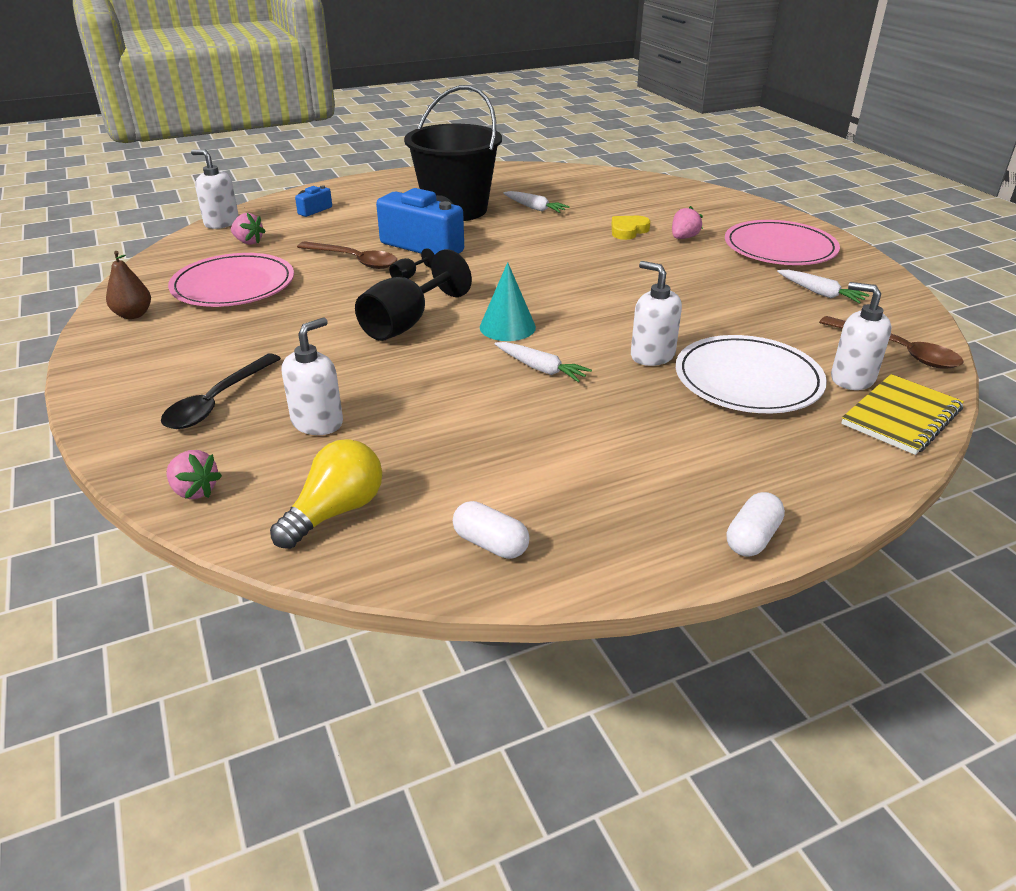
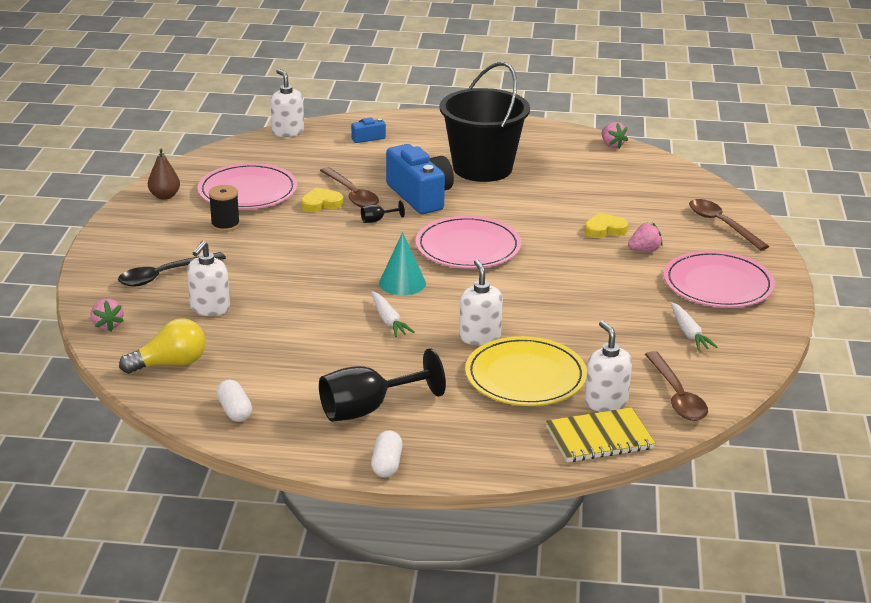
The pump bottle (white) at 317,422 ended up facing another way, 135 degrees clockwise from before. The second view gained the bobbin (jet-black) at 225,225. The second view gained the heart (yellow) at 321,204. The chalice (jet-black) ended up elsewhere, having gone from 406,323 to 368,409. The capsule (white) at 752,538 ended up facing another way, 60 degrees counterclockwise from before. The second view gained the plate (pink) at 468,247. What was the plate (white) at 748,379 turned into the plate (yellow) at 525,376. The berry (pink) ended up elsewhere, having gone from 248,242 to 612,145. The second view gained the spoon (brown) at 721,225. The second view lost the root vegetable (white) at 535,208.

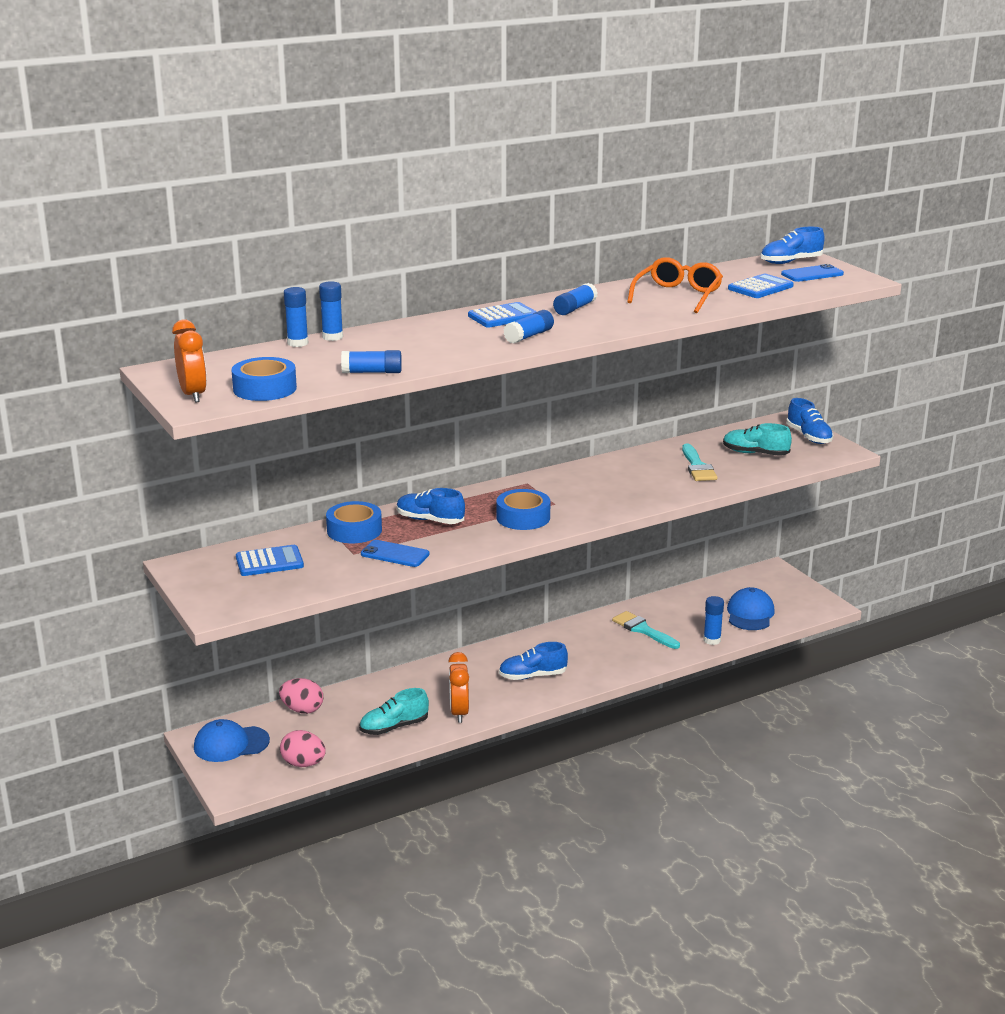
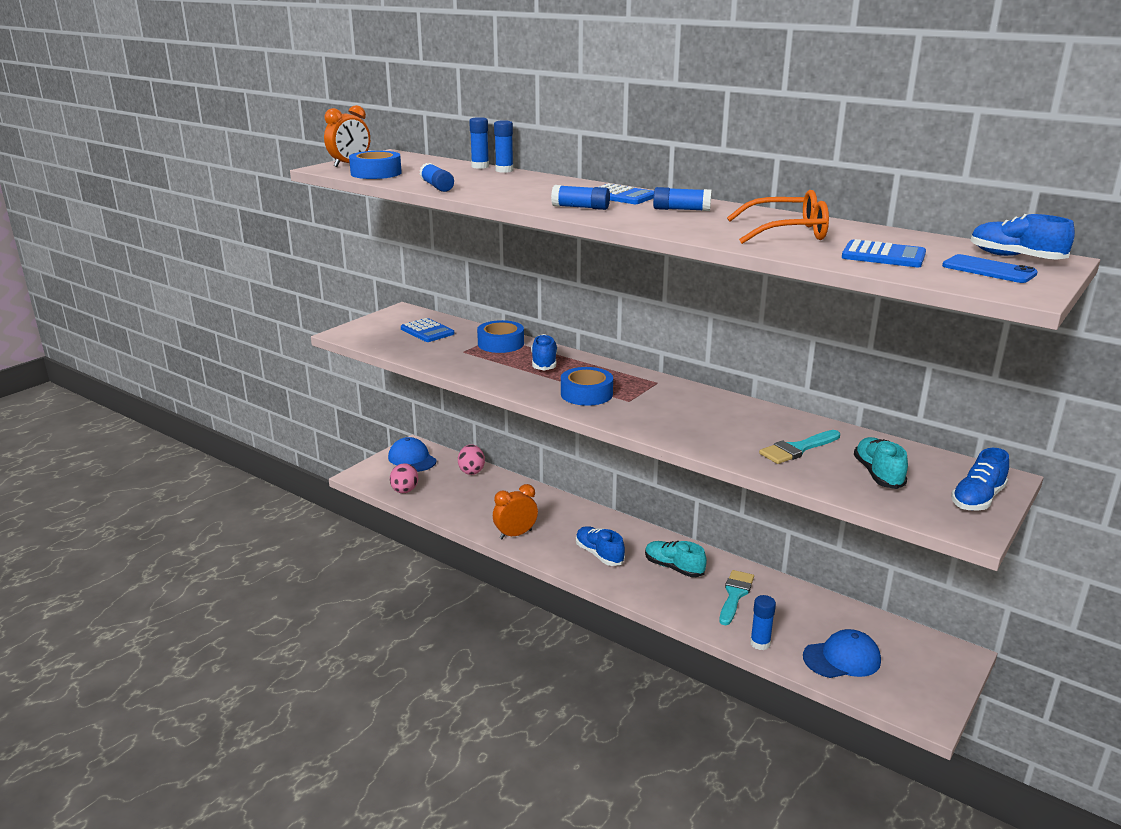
The sneaker (turquoise) ended up elsewhere, having gone from 394,727 to 673,567. The second view lost the mobile phone (cobalt) at 395,554.

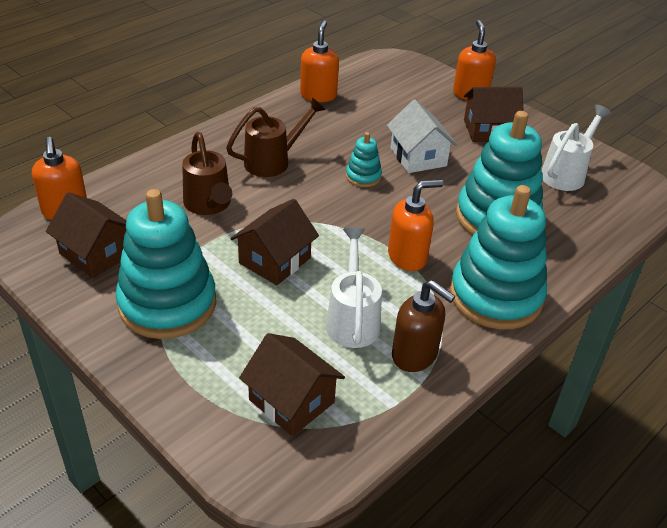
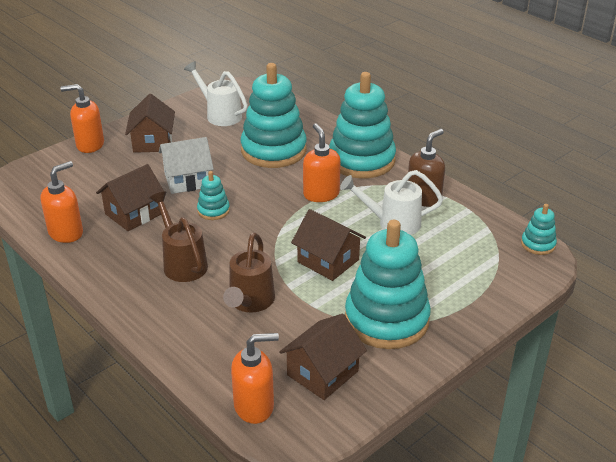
The pump bottle (orange) at 318,95 ended up facing another way, 120 degrees clockwise from before. The house (brown) ended up elsewhere, having gone from 291,401 to 134,214. The watering can (brown) at 209,205 ended up facing another way, 120 degrees clockwise from before. The second view gained the stacking rings (turquoise) at 538,244.

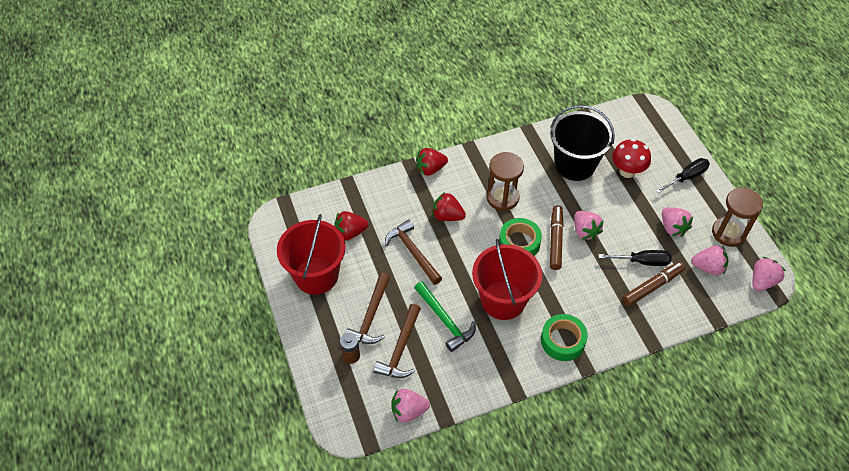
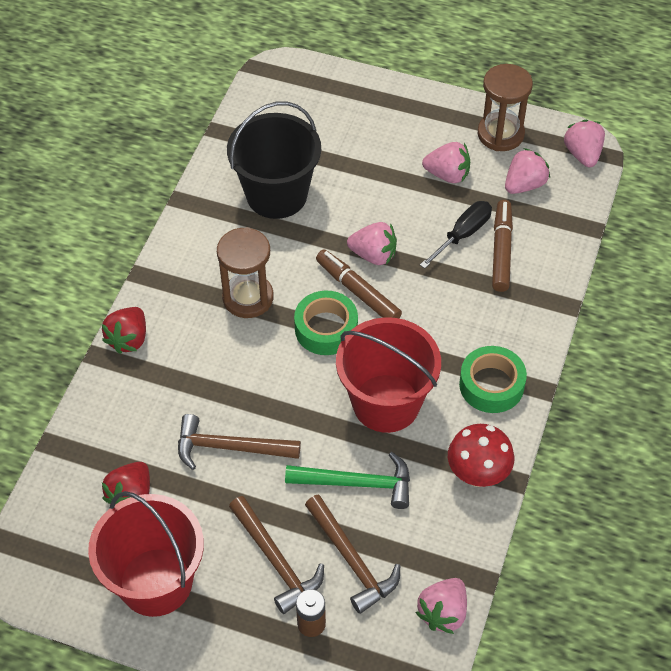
The fungus (crimson) ended up elsewhere, having gone from 627,171 to 477,474. The second view lost the berry (crimson) at 447,216. The second view lost the screwdriver (jet-black) at 686,177.

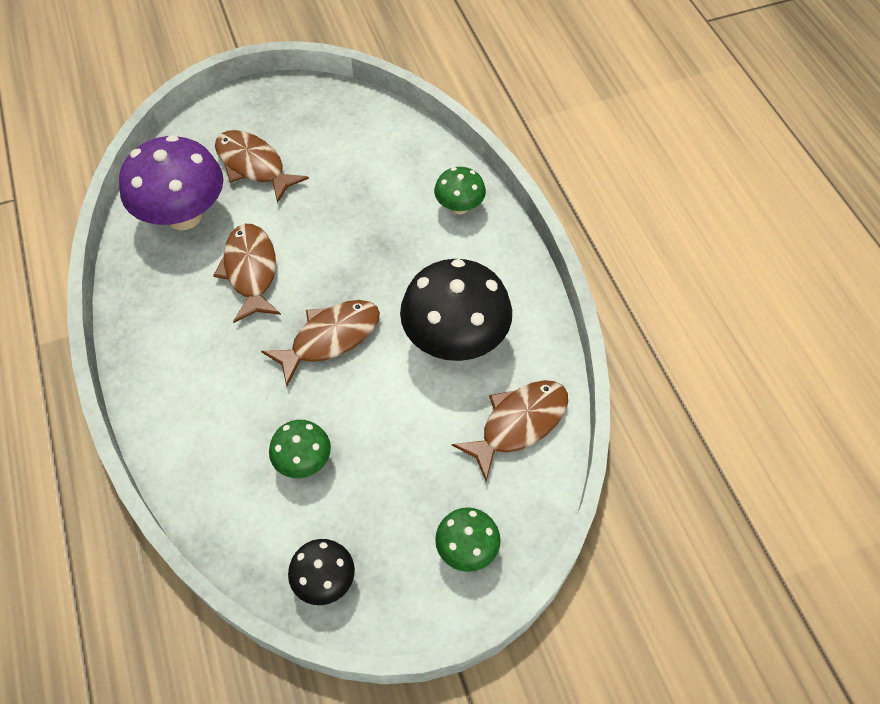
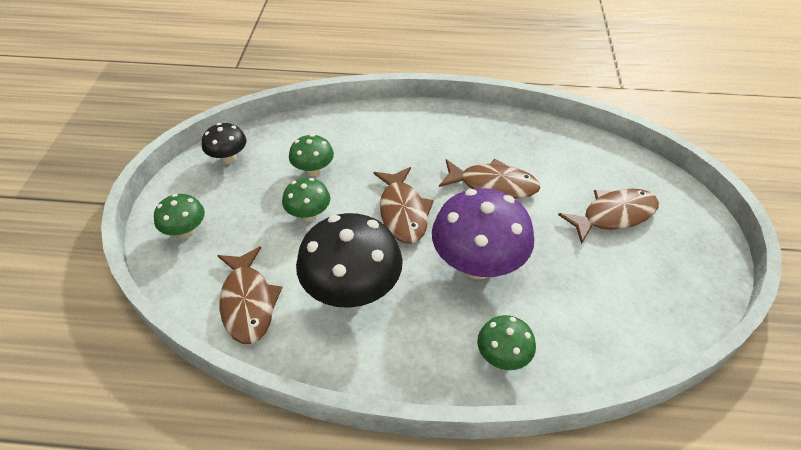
The second view gained the fungus (emerald) at 309,215. The fungus (purple) ended up elsewhere, having gone from 184,216 to 477,264.

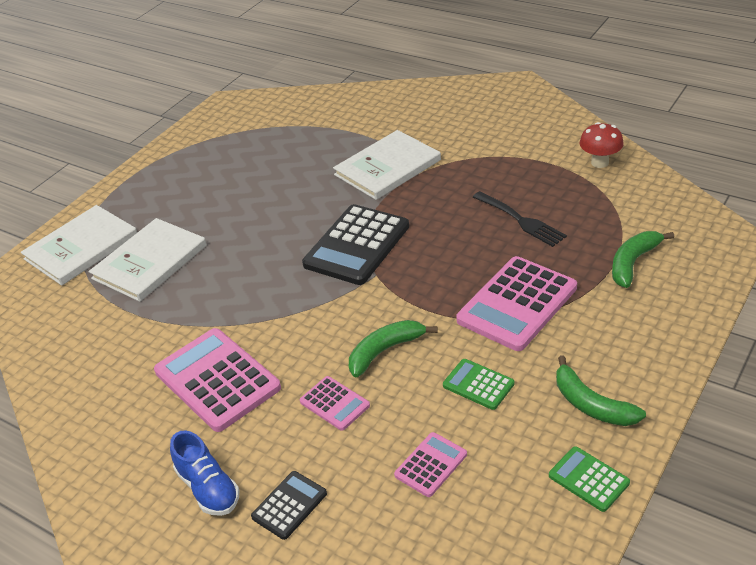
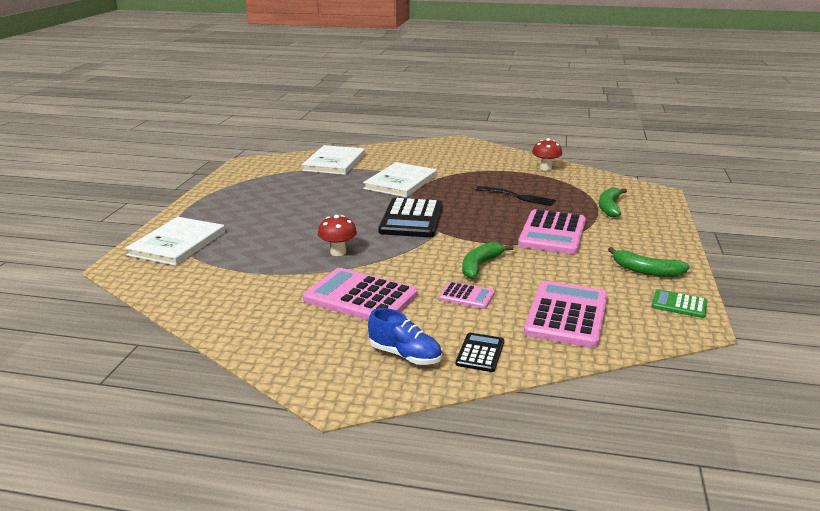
The hardcover (white) ended up elsewhere, having gone from 149,262 to 334,162. The second view gained the fungus (crimson) at 338,252. The size of the calculator (pink) at 431,465 changed by a factor of 1.97. The second view lost the calculator (emerald) at 478,384.

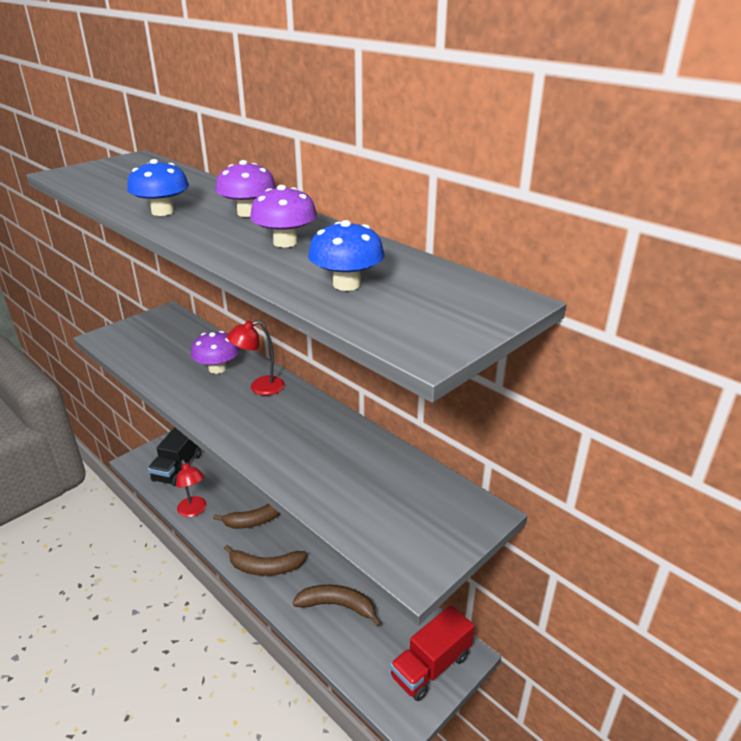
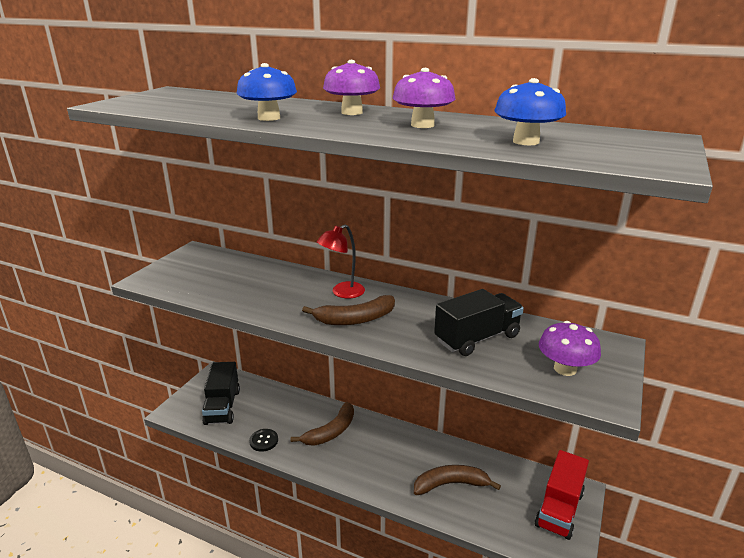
Where the desk lamp (crimson) stood at 194,511, the sewing button (jet-black) came to stand at 264,441. The toy banana (brown) ended up elsewhere, having gone from 265,567 to 355,319. The second view gained the lorry (jet-black) at 477,338. The fungus (purple) ended up elsewhere, having gone from 217,368 to 565,369.

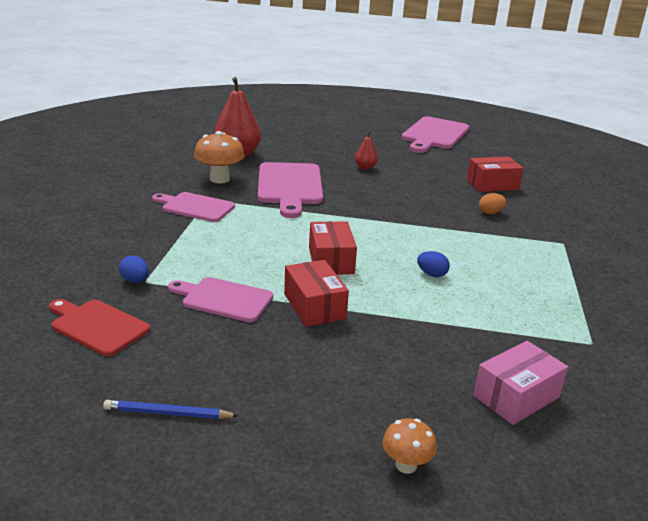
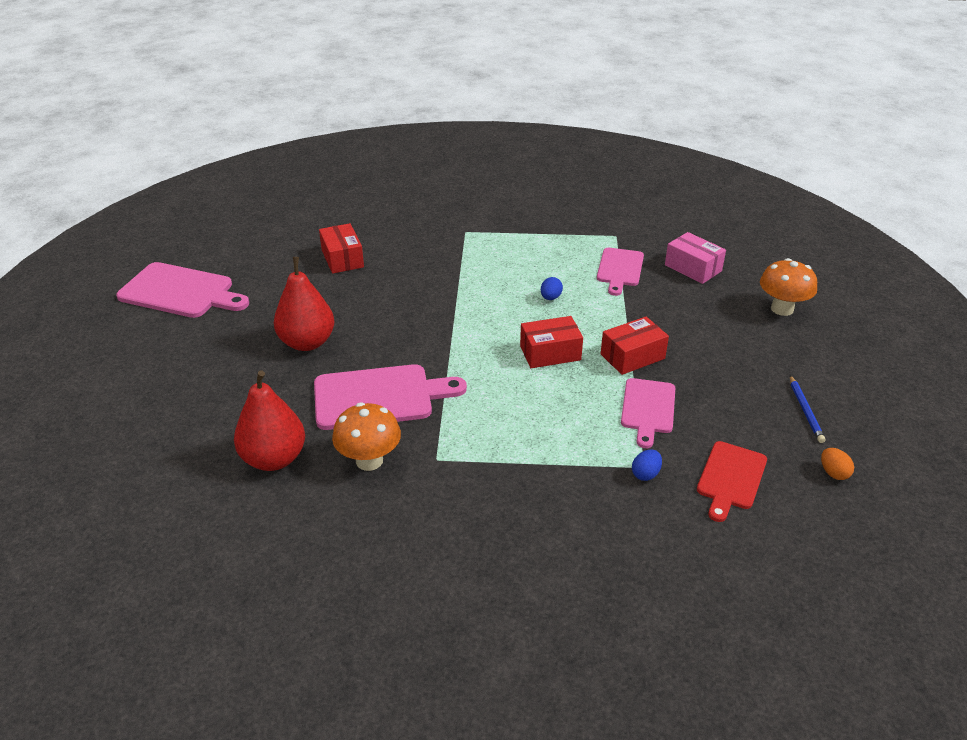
The size of the pear fruit (crimson) at 365,167 changed by a factor of 2.05. The cutting board (pink) ended up elsewhere, having gone from 195,207 to 620,269. The size of the fungus (orange) at 406,465 changed by a factor of 1.72. The egg (orange) ended up elsewhere, having gone from 490,212 to 833,473.

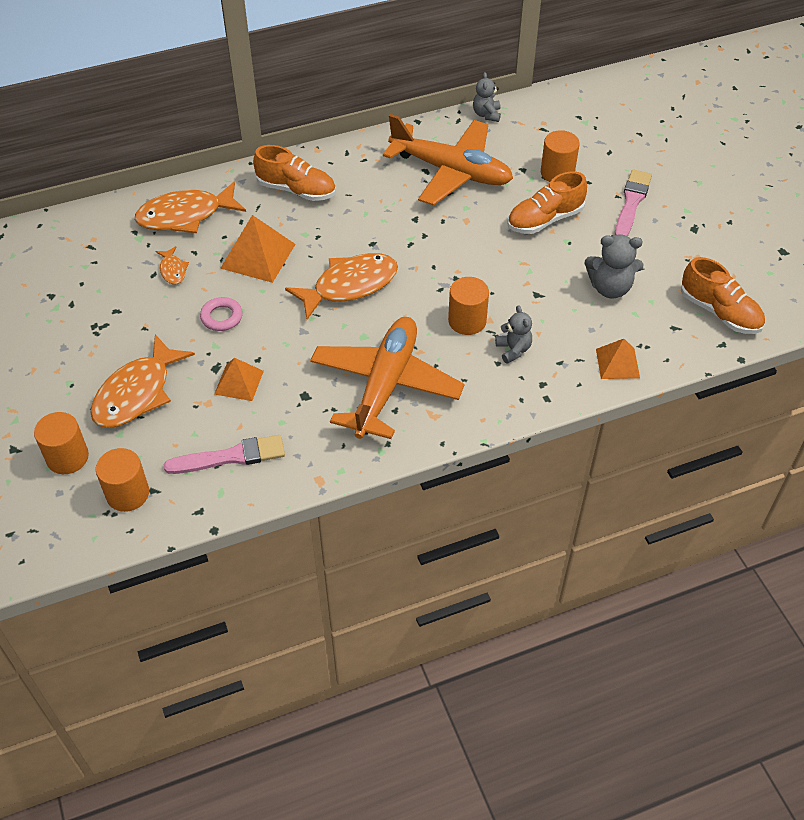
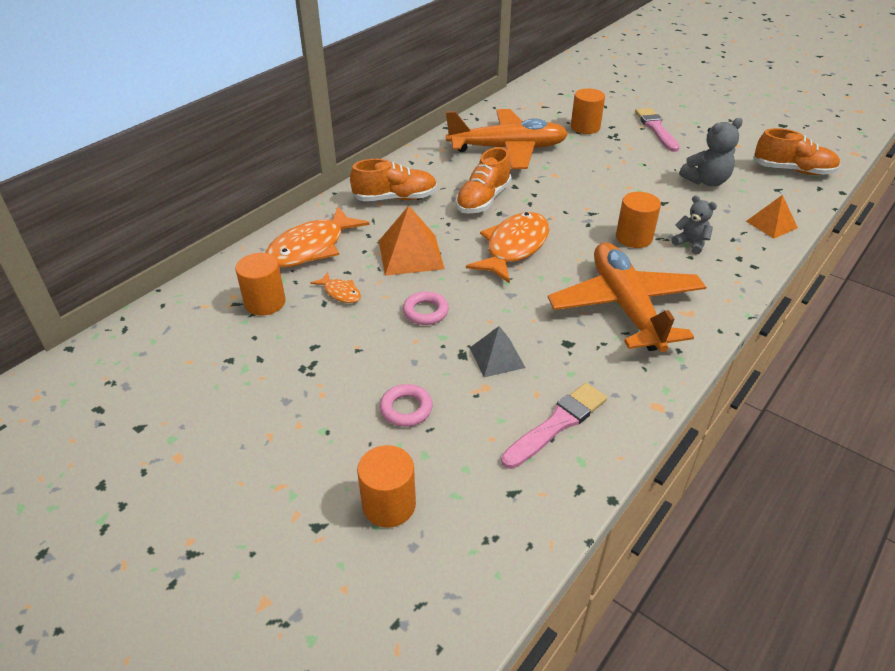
The cylinder shape (orange) ended up elsewhere, having gone from 128,494 to 265,302. Where the fish (orange) stood at 137,393, the hoop (pink) came to stand at 406,409. The sneaker (orange) ended up elsewhere, having gone from 545,220 to 483,200. What was the pyramid shape (orange) at 239,382 turned into the pyramid shape (grey) at 497,357. The second view lost the teddy bear (grey) at 486,114.

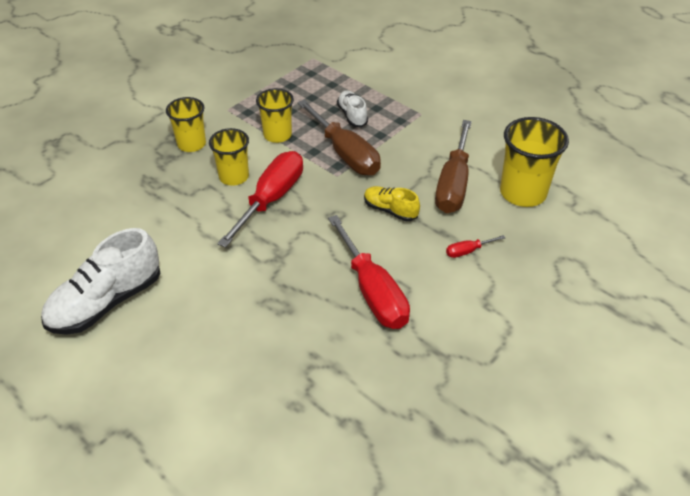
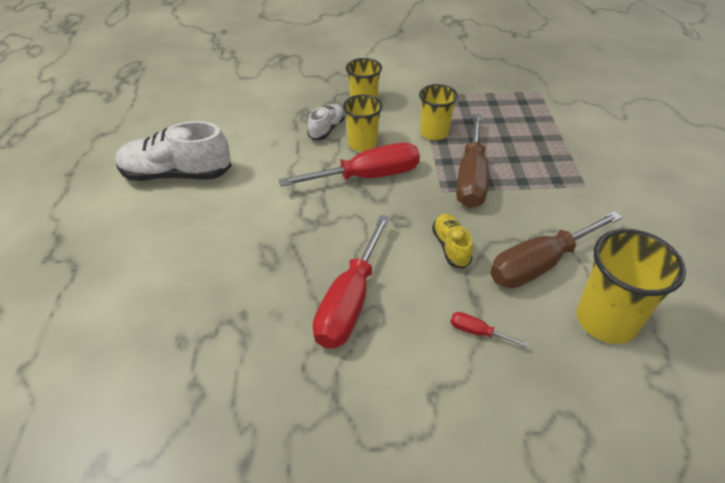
The sneaker (white) ended up elsewhere, having gone from 352,115 to 327,129.

